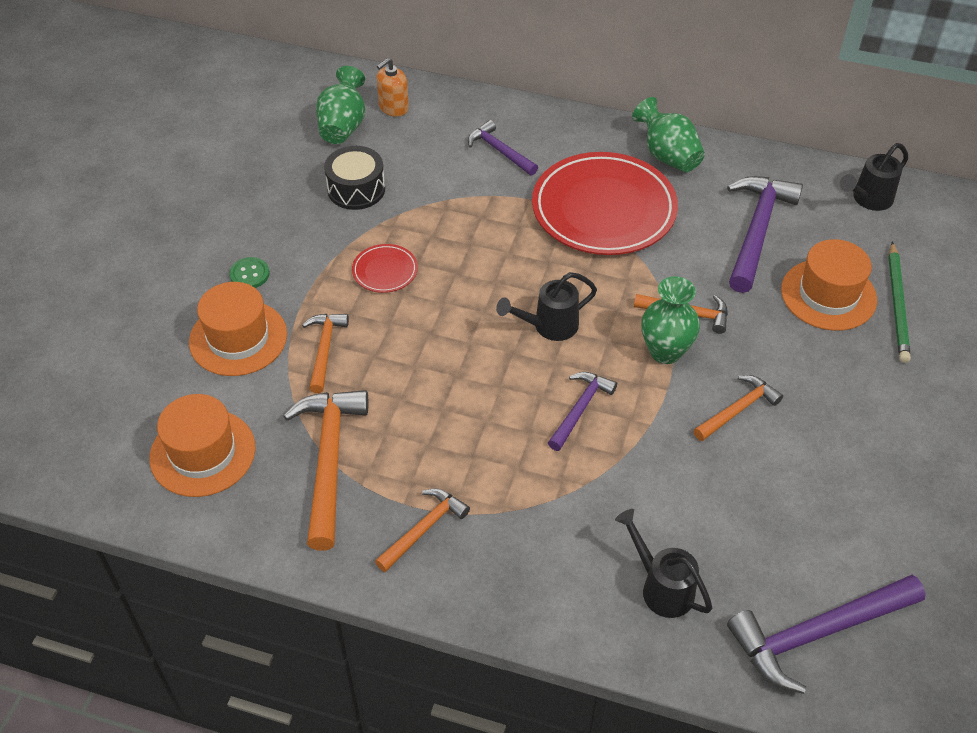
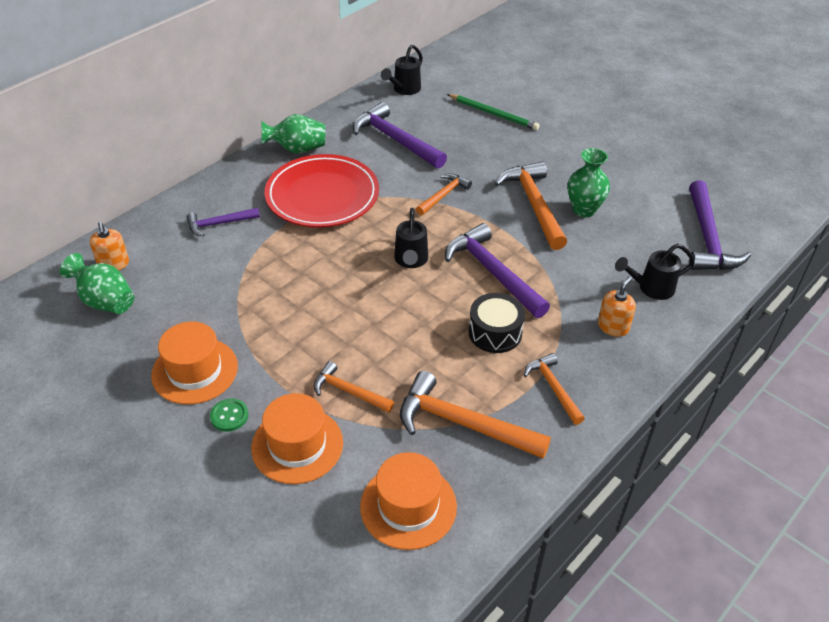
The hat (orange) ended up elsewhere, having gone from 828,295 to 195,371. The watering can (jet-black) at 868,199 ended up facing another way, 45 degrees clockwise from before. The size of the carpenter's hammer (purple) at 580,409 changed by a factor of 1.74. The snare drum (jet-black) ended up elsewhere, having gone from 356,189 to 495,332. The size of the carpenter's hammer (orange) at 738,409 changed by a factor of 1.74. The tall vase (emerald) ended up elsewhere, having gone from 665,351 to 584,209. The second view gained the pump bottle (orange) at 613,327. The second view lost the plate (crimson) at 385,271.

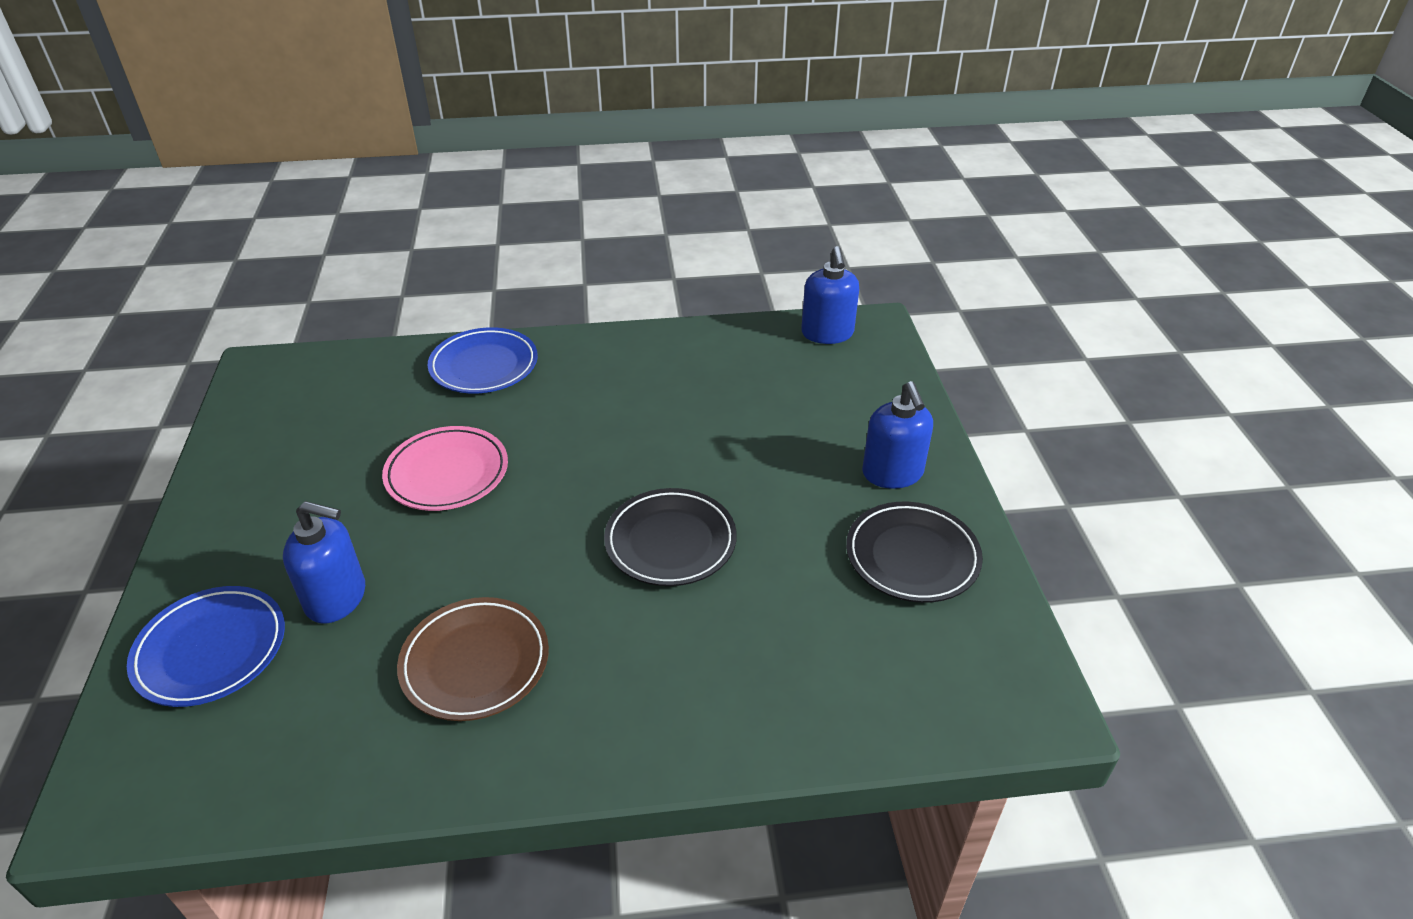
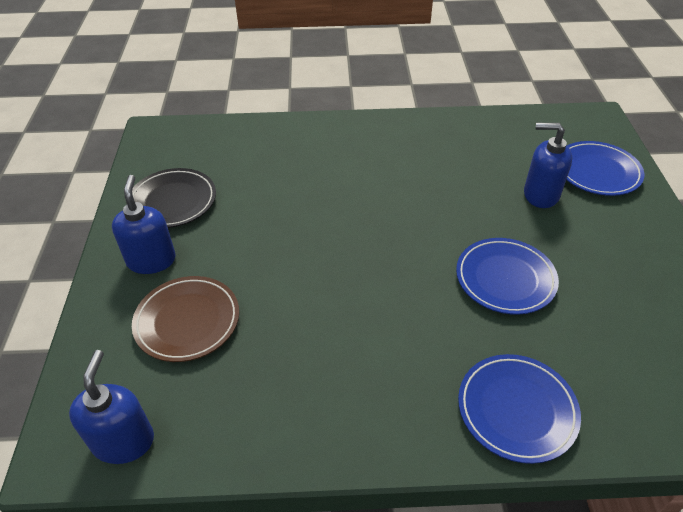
The plate (brown) ended up elsewhere, having gone from 475,662 to 187,321. What was the plate (pink) at 447,473 turned into the plate (cobalt) at 505,279. The second view lost the plate (jet-black) at 670,542.

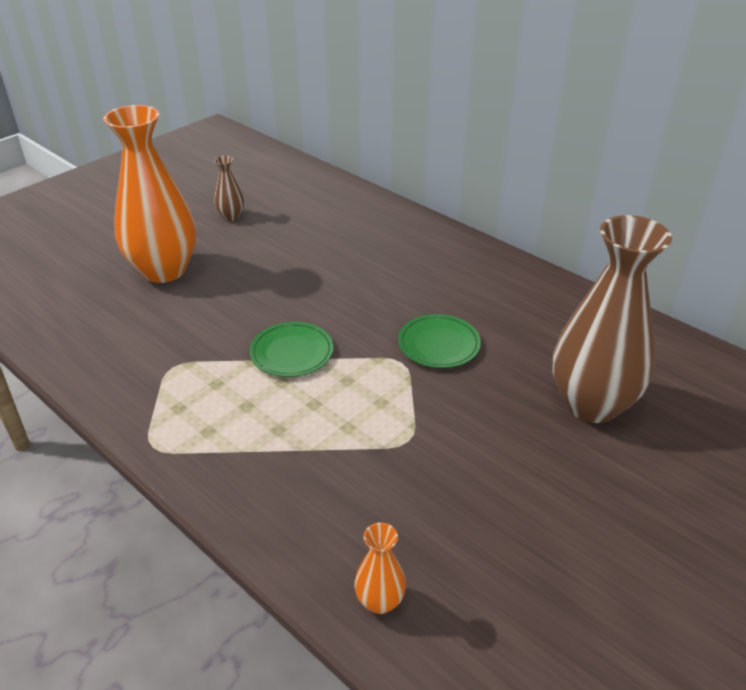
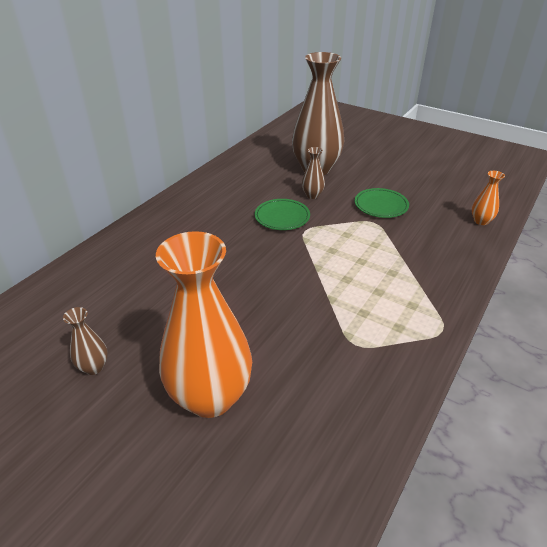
The second view gained the tall vase (brown) at 312,195. The plate (emerald) ended up elsewhere, having gone from 291,353 to 381,205.

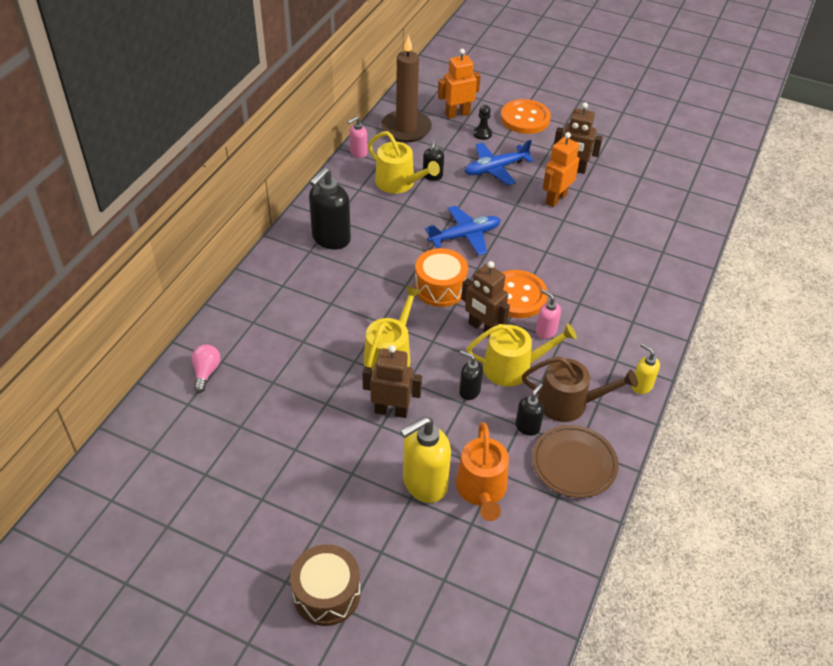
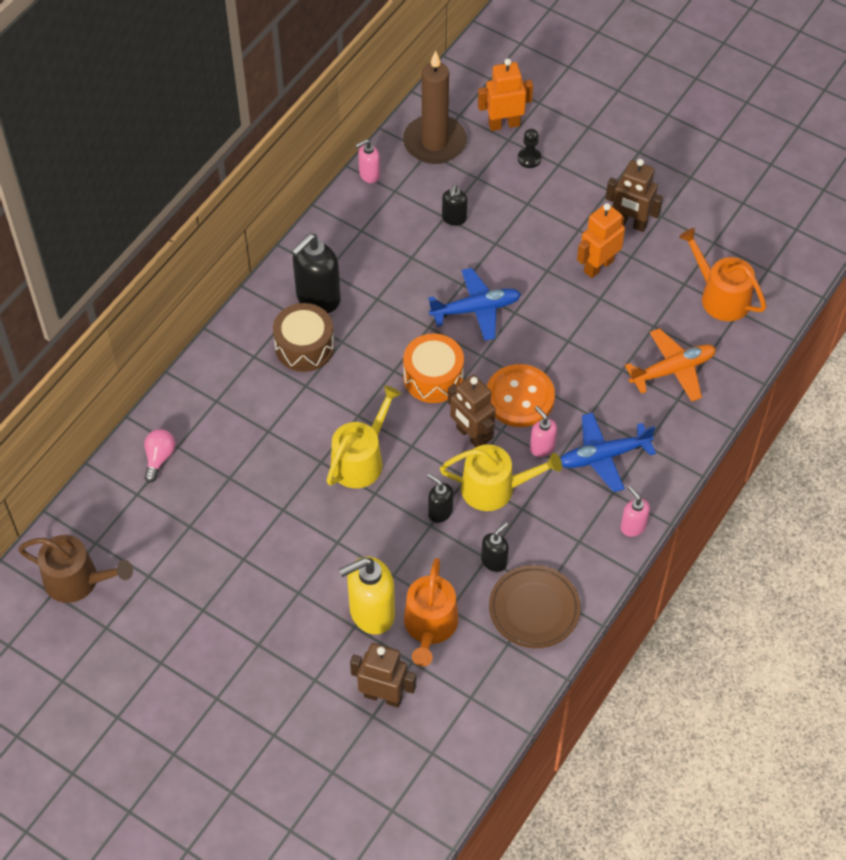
The watering can (brown) ended up elsewhere, having gone from 569,403 to 77,580. The snare drum (brown) ended up elsewhere, having gone from 326,593 to 304,347. The toy robot (brown) ended up elsewhere, having gone from 391,411 to 383,696. The aeroplane (cobalt) ended up elsewhere, having gone from 495,169 to 603,456. What was the pump bottle (yellow) at 641,386 turned into the pump bottle (pink) at 633,526. The second view gained the aeroplane (orange) at 672,370. The second view gained the watering can (orange) at 720,296. The second view lost the watering can (yellow) at 399,183. The second view lost the sewing button (orange) at 525,118.

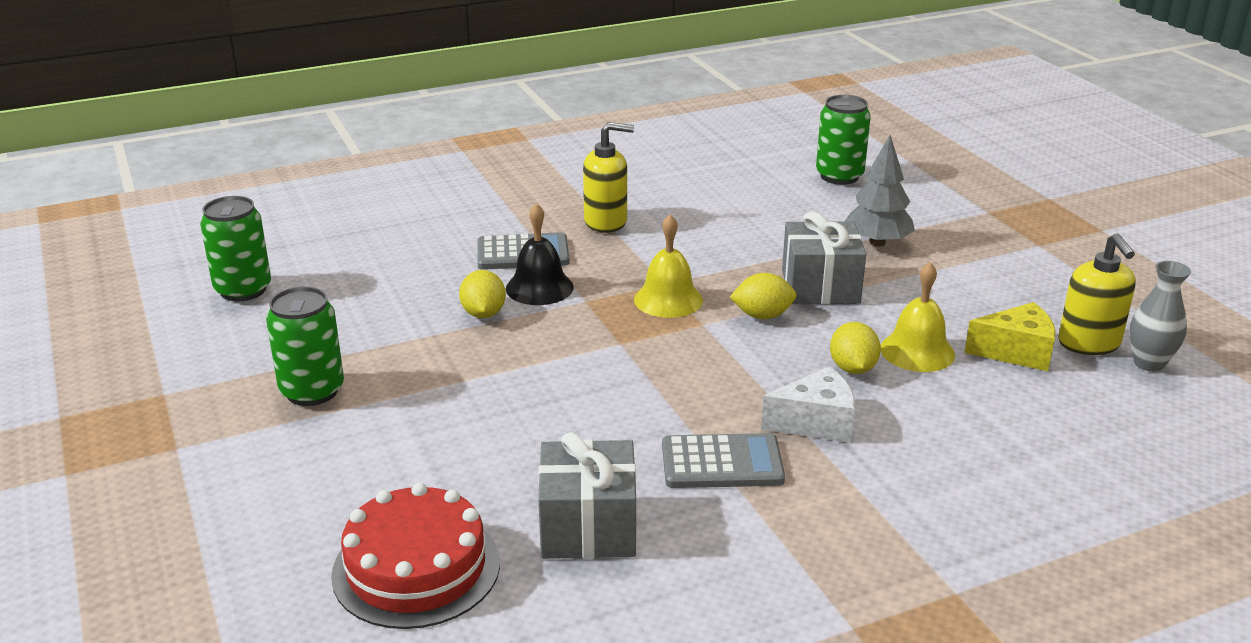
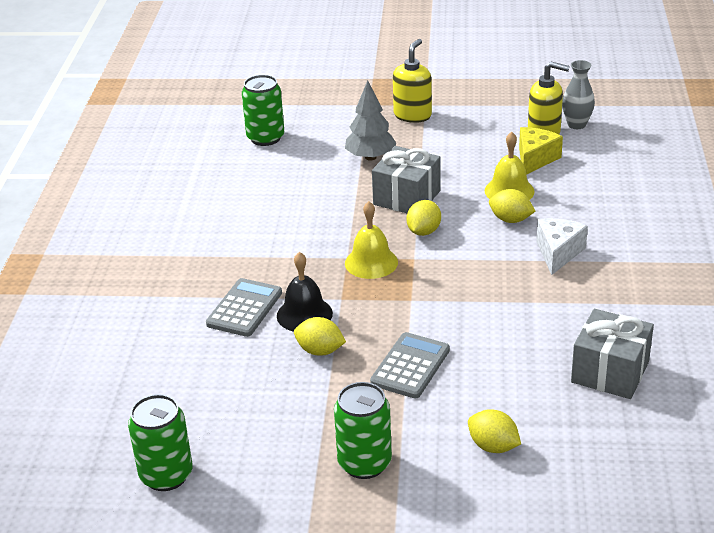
The calculator (grey) ended up elsewhere, having gone from 722,463 to 410,366. The pump bottle (yellow) ended up elsewhere, having gone from 606,222 to 412,115. The second view gained the toy lemon (yellow) at 493,446. The second view lost the cake (crimson) at 416,568.

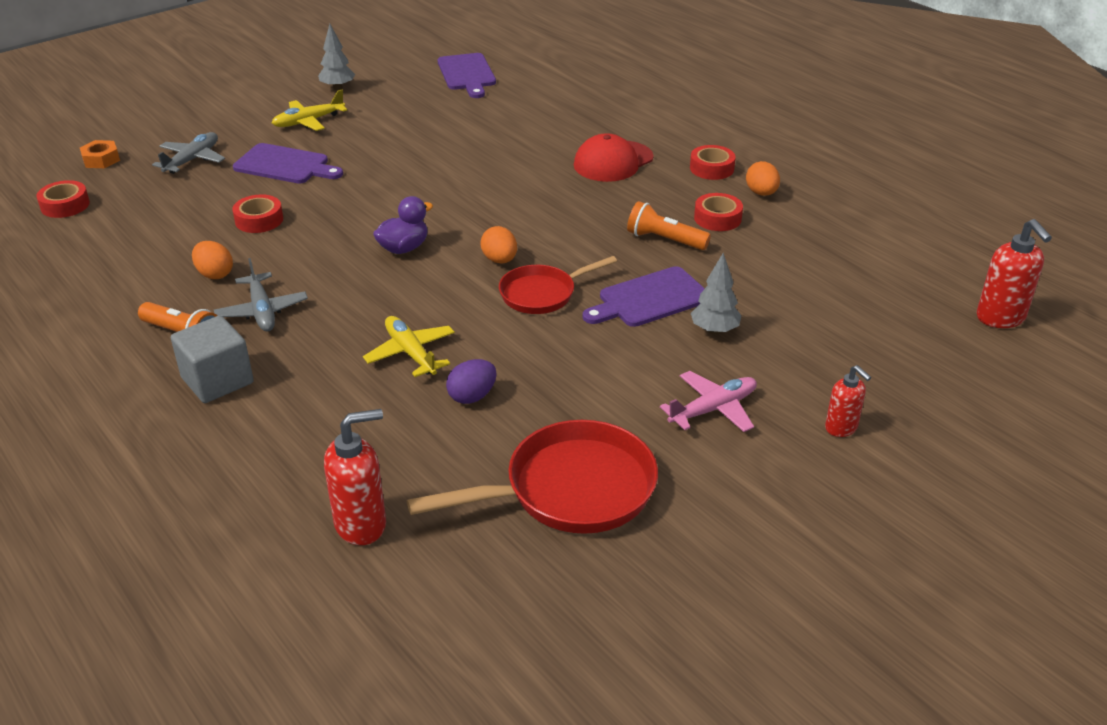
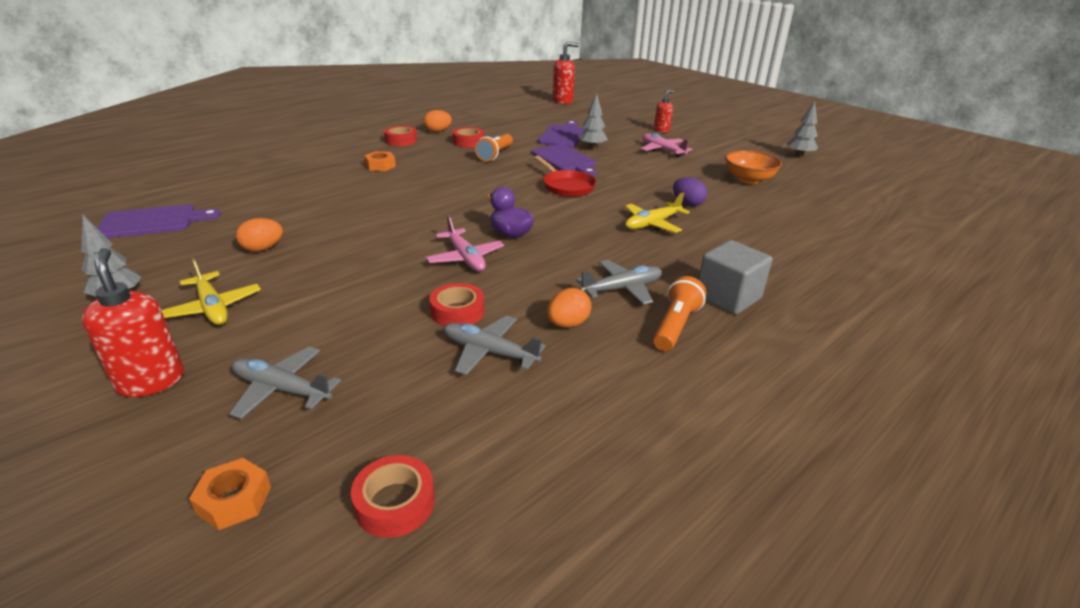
The pump bottle (crimson) ended up elsewhere, having gone from 361,524 to 151,381. The egg (orange) ended up elsewhere, having gone from 499,260 to 263,249. Where the baseball cap (crimson) stood at 613,162, the nut (orange) came to stand at 380,166. The second view gained the aeroplane (pink) at 465,258. The second view gained the aeroplane (grey) at 489,352. The cutting board (purple) ended up elsewhere, having gone from 285,165 to 563,136. Where the pan (crimson) stood at 570,490, the bowl (orange) came to stand at 748,179. The second view gained the tree (grey) at 799,155.

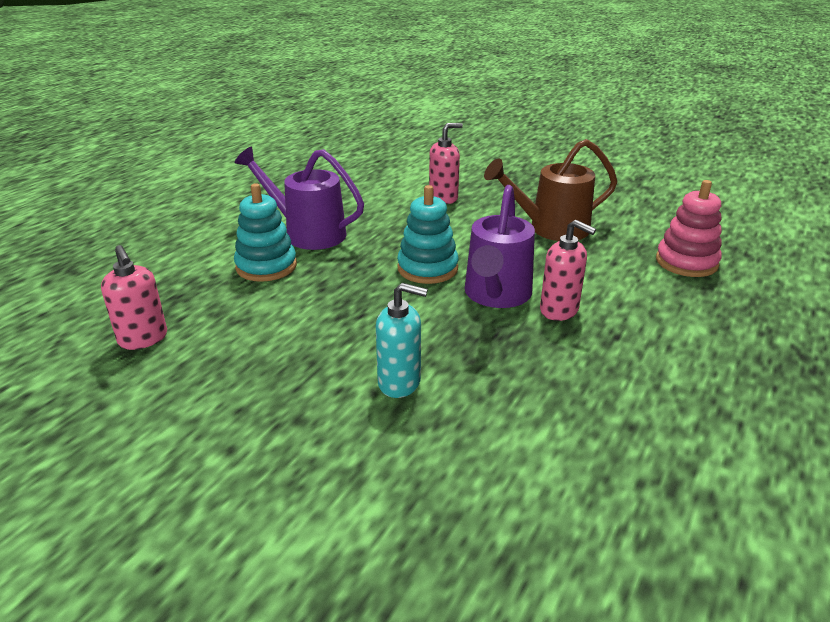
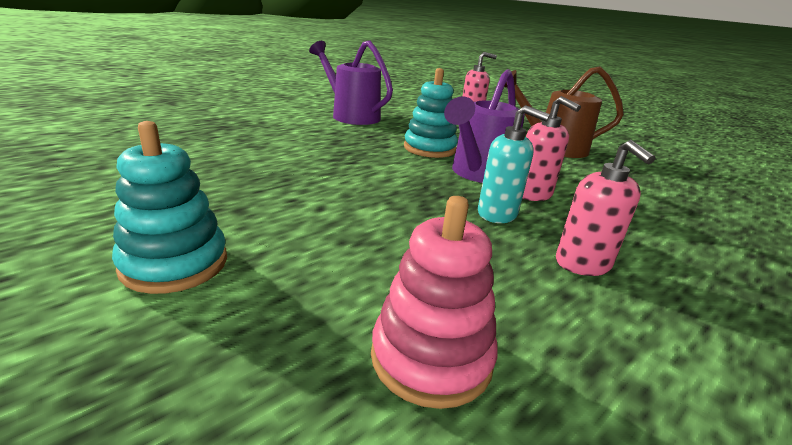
The stacking rings (turquoise) ended up elsewhere, having gone from 266,266 to 174,263. The stacking rings (pink) ended up elsewhere, having gone from 686,262 to 431,357. The pump bottle (turquoise) ended up elsewhere, having gone from 399,382 to 497,214. The pump bottle (pink) ended up elsewhere, having gone from 143,339 to 583,264.

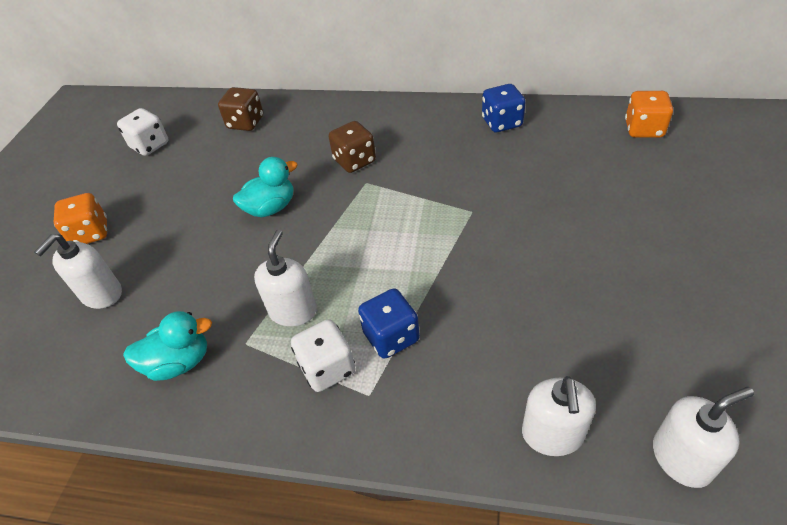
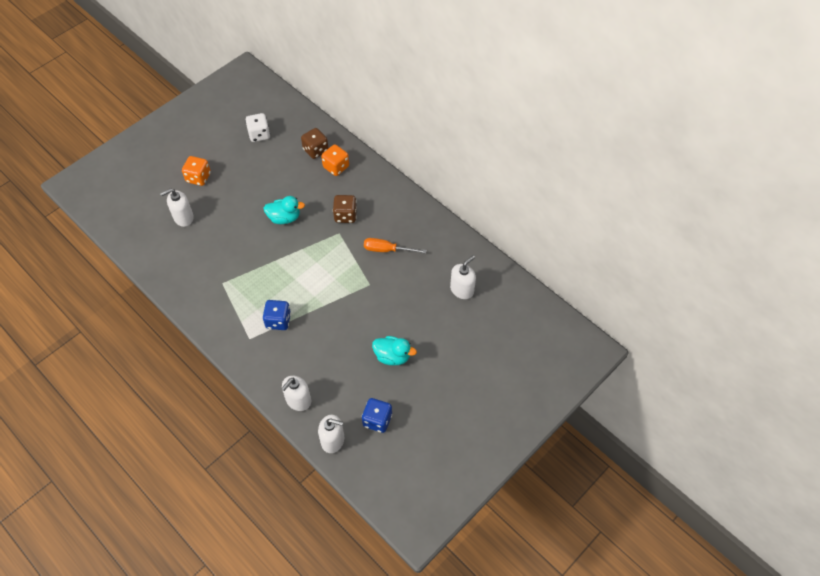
The dice (orange) ended up elsewhere, having gone from 643,129 to 336,167. The dice (cobalt) ended up elsewhere, having gone from 502,123 to 377,420. The second view gained the screwdriver (orange) at 387,250. The rubber duck (turquoise) ended up elsewhere, having gone from 179,362 to 392,356. The pump bottle (white) ended up elsewhere, having gone from 293,311 to 462,289. The second view lost the dice (white) at 327,368.

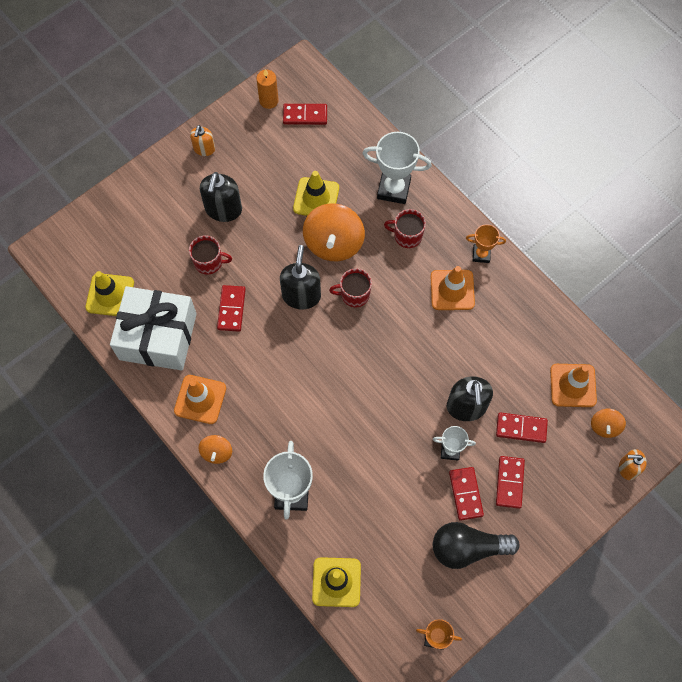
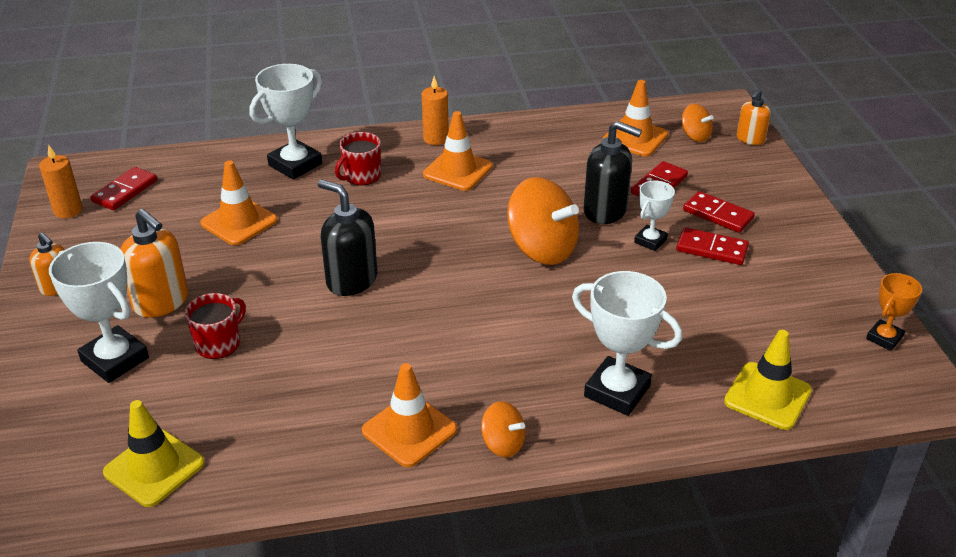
The second view gained the prize cup (white) at 115,359. What was the pump bottle (jet-black) at 223,209 turned into the pump bottle (orange) at 161,302. What was the safety cone (yellow) at 316,198 turned into the safety cone (orange) at 239,222. Where the prize cup (orange) stood at 481,254, the wax candle (orange) came to stand at 435,138. The spinning top (orange) ended up elsewhere, having gone from 333,243 to 542,249. The second view lost the gift (white) at 158,336. The second view lost the domino piece (crimson) at 231,309. The second view lost the mug (crimson) at 354,295. The second view lost the light bulb (jet-black) at 467,548.

